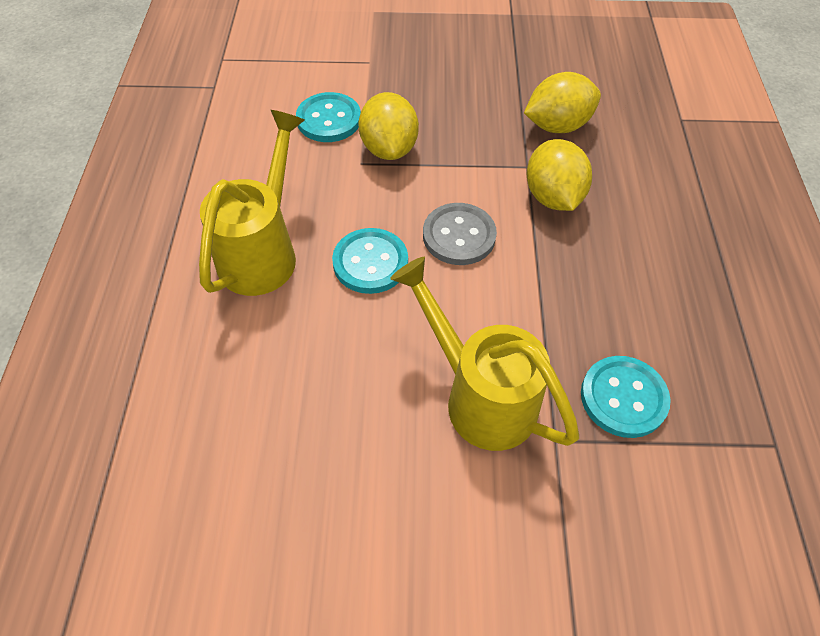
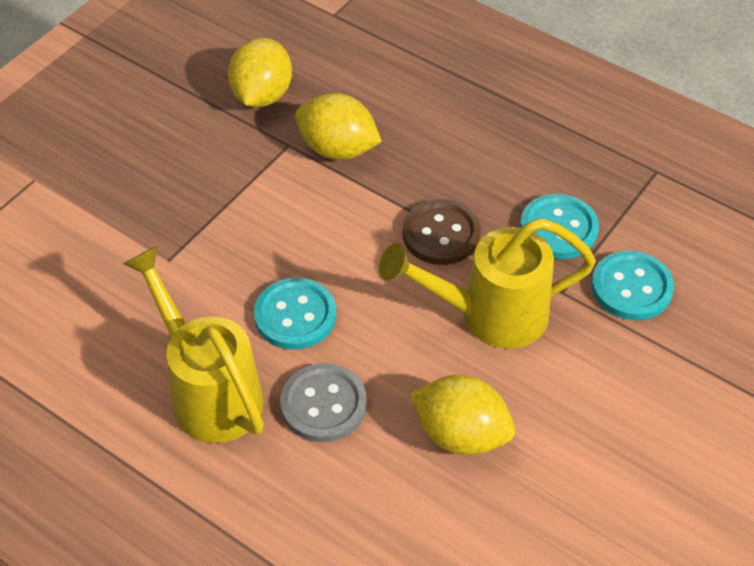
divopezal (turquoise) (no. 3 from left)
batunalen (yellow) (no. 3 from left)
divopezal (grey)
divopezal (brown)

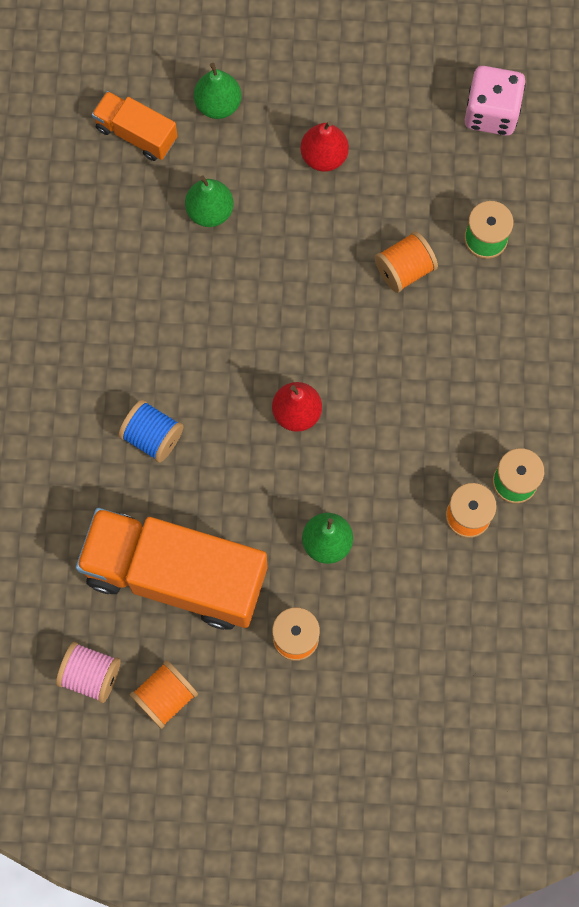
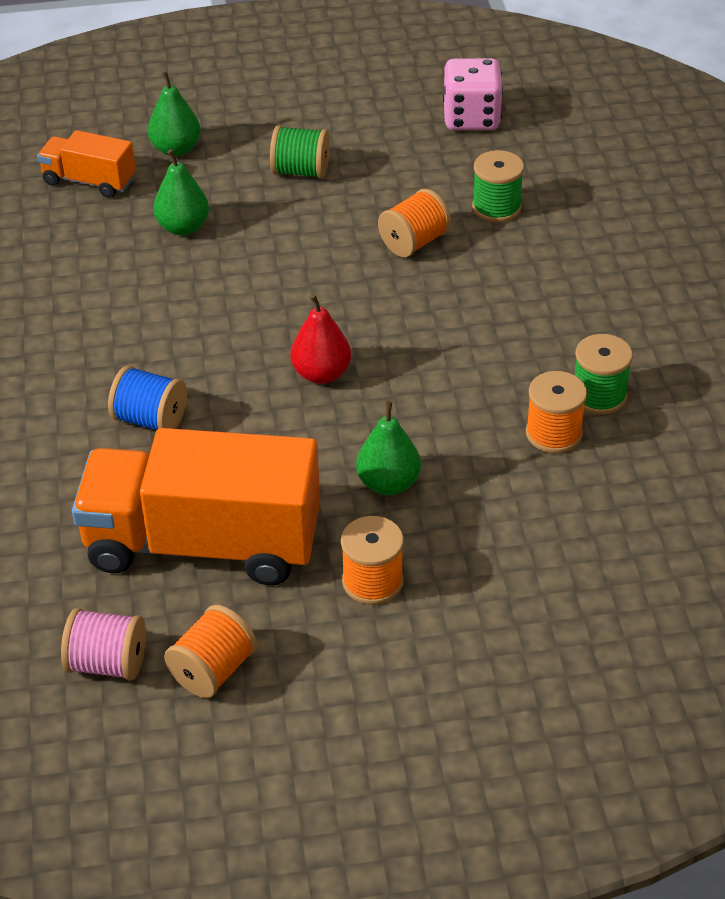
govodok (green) (no. 1 from left)

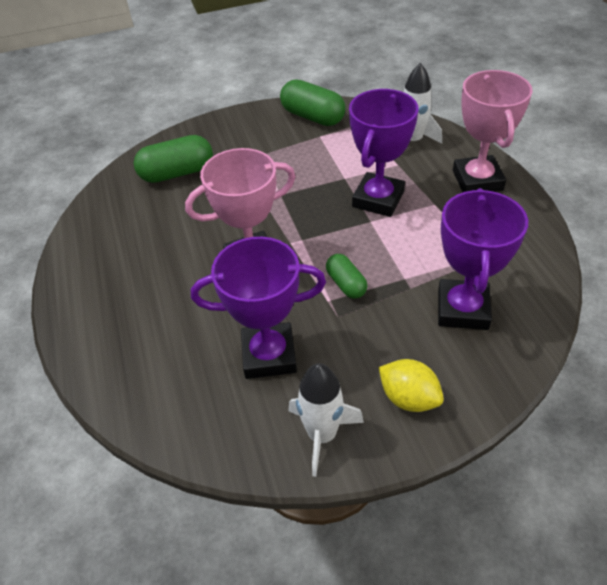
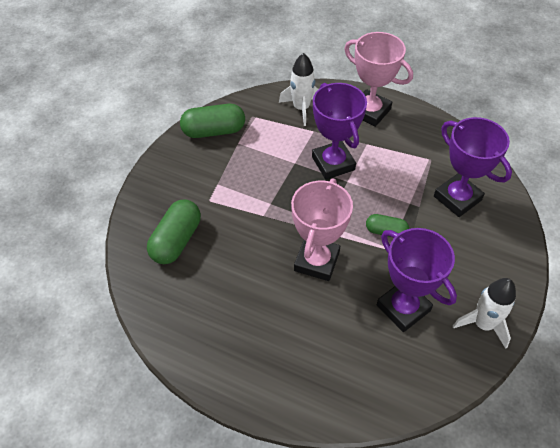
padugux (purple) (no. 2 from left)
batunalen (yellow)

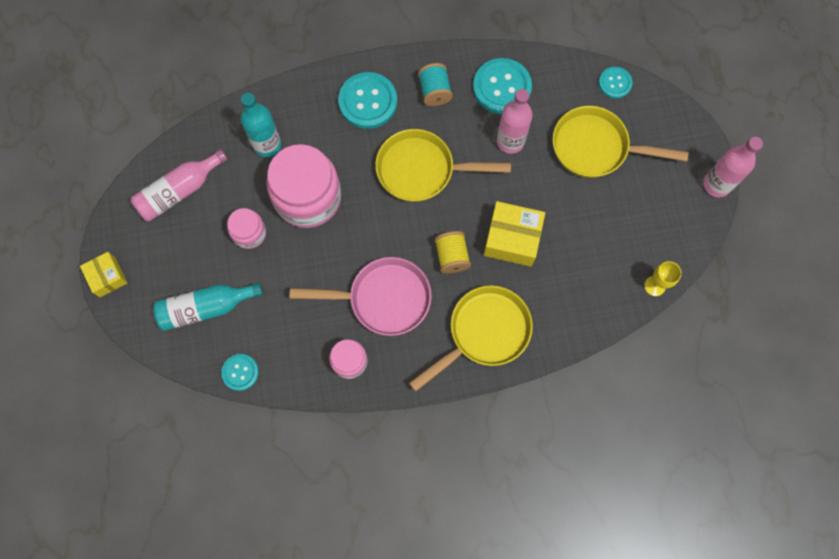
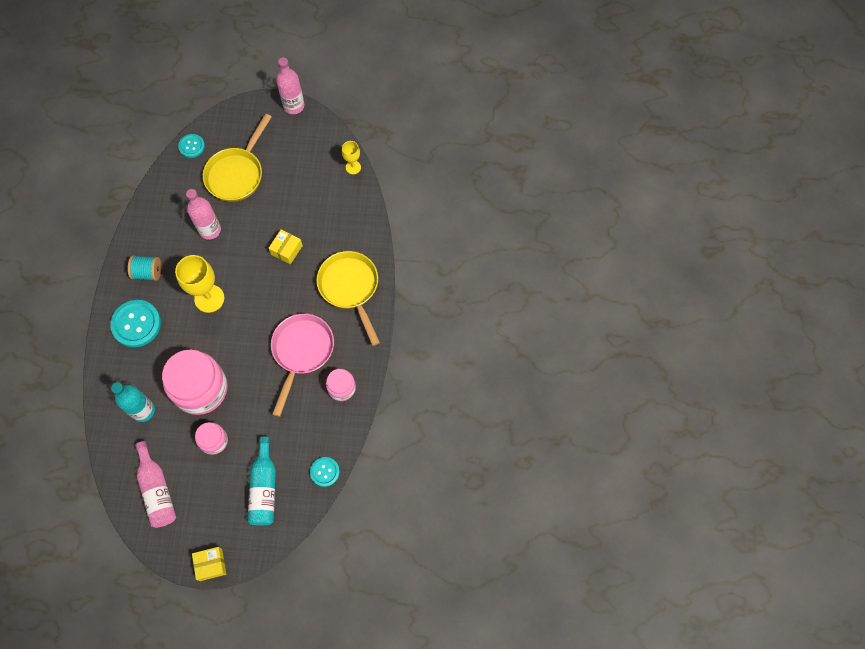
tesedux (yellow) (no. 1 from left)
govodok (yellow)
divopezal (turquoise) (no. 3 from left in the first image)
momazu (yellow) (no. 2 from left)

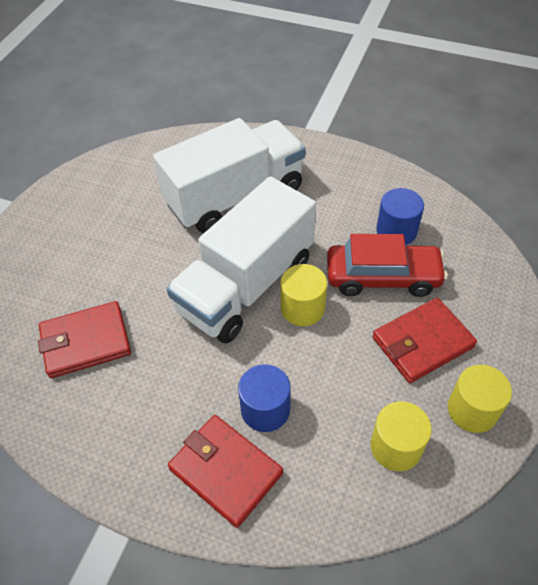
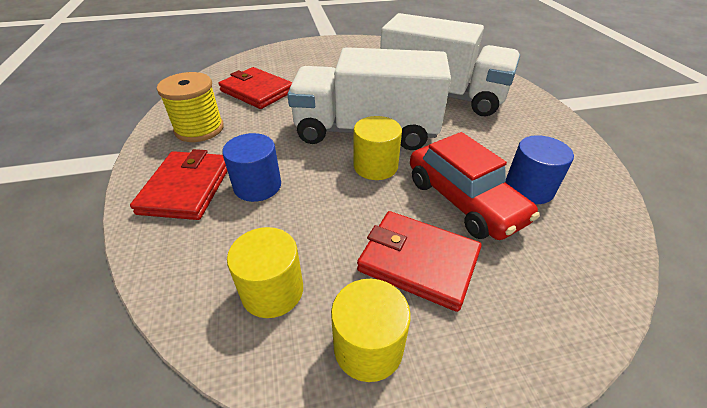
govodok (yellow)

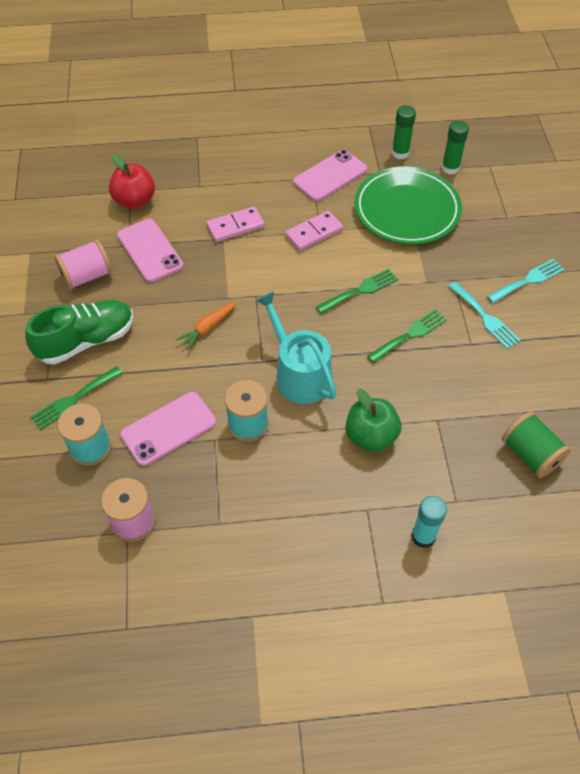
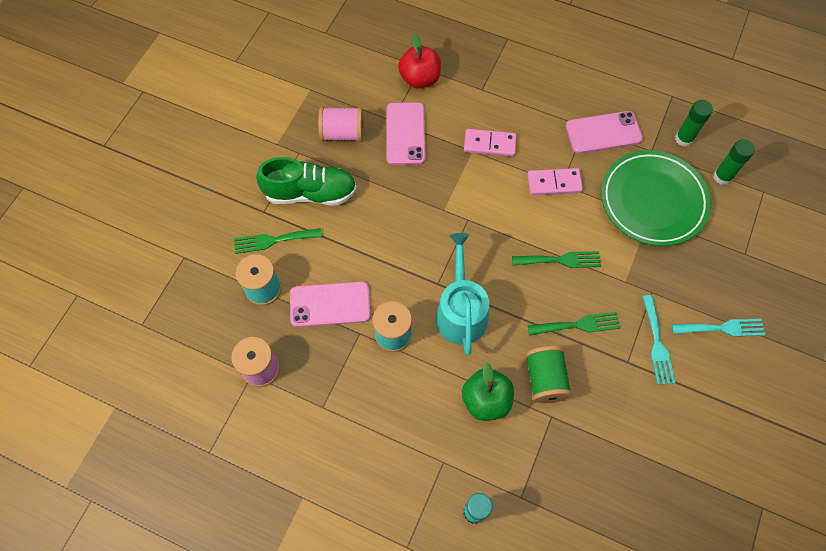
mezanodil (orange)
govodok (green)

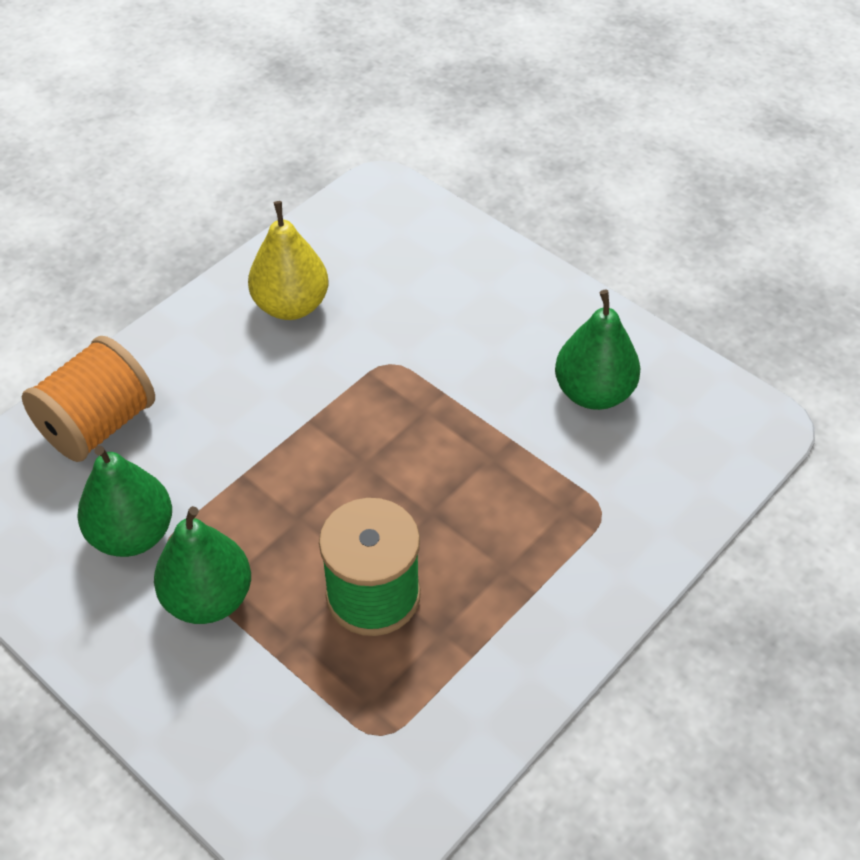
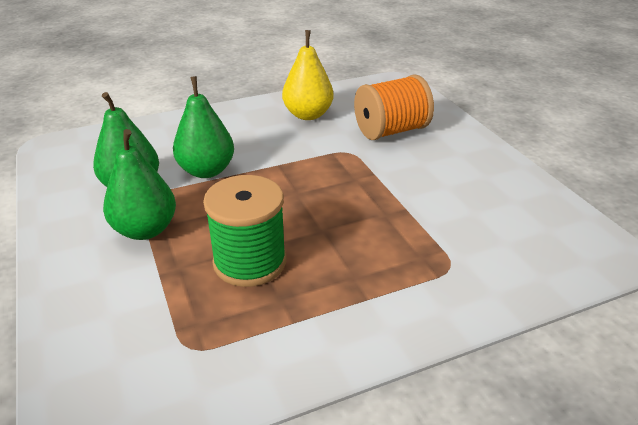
govodok (orange)
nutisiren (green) (no. 3 from left)

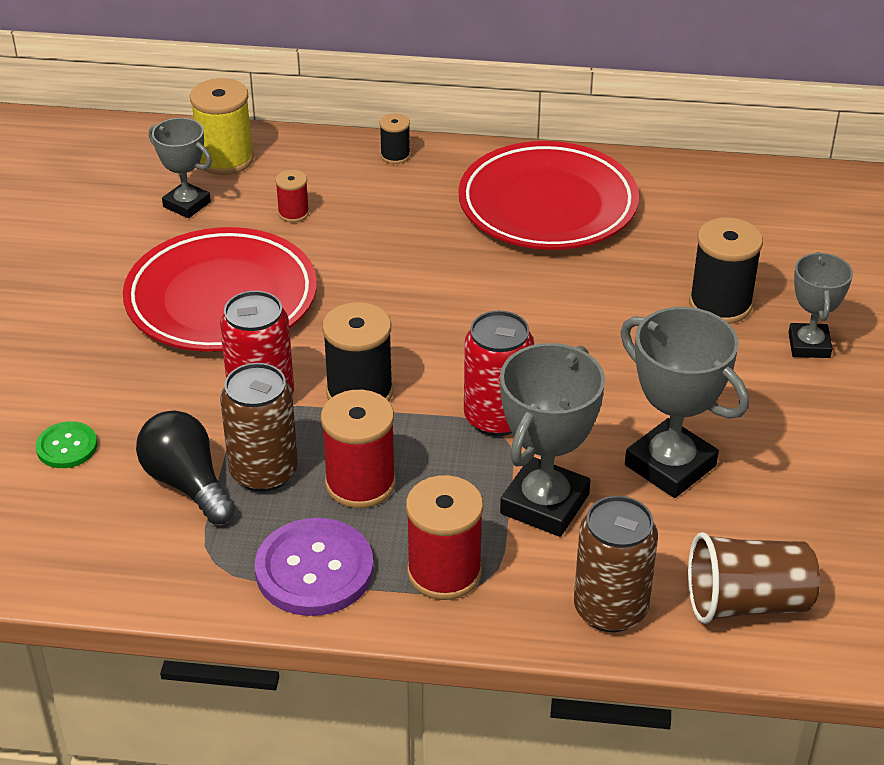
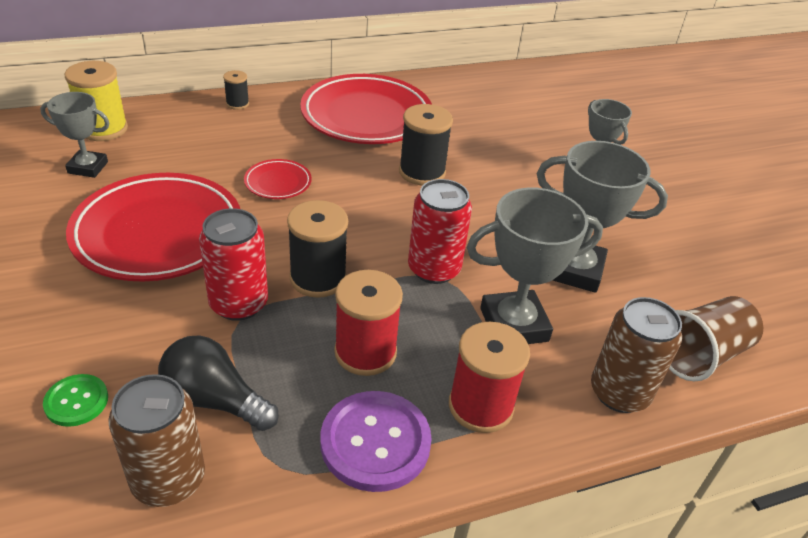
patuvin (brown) (no. 1 from left)
govodok (red) (no. 1 from left in the first image)
padugux (grey) (no. 2 from left)
govodok (black) (no. 3 from left)
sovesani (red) (no. 2 from left)

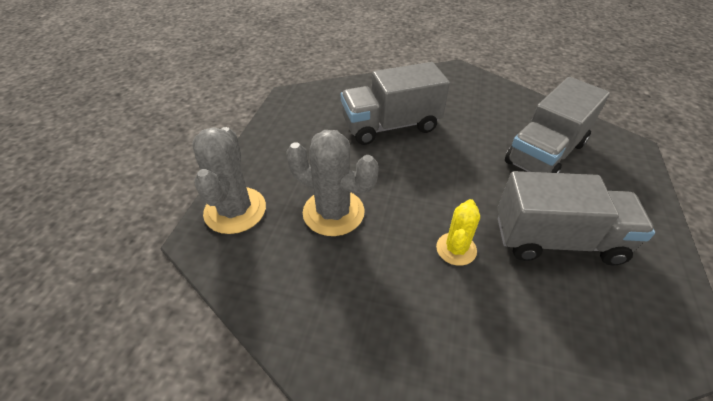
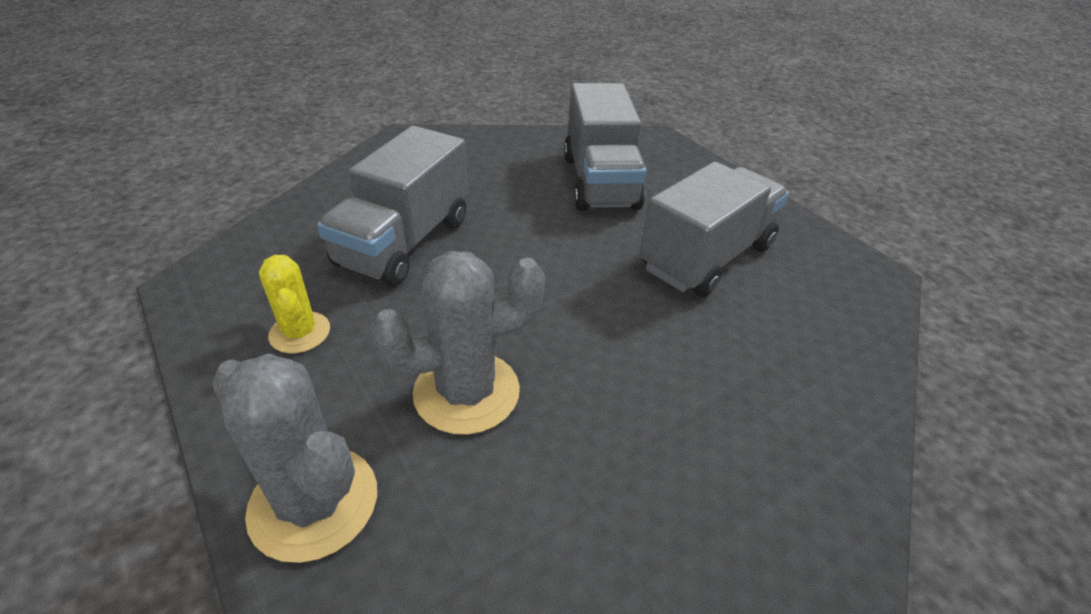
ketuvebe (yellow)

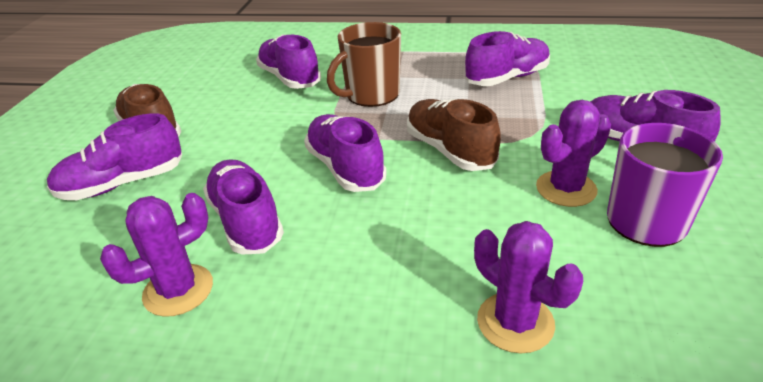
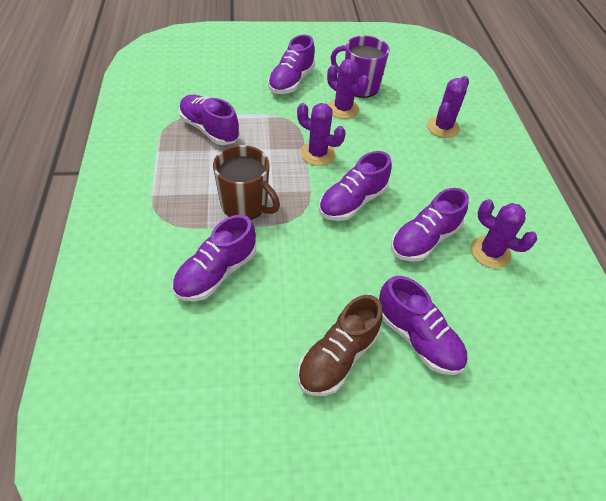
ketuvebe (purple) (no. 1 from left)

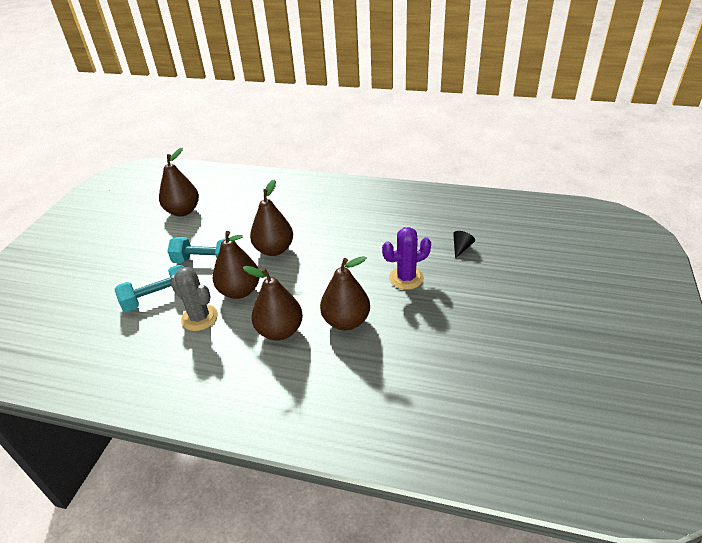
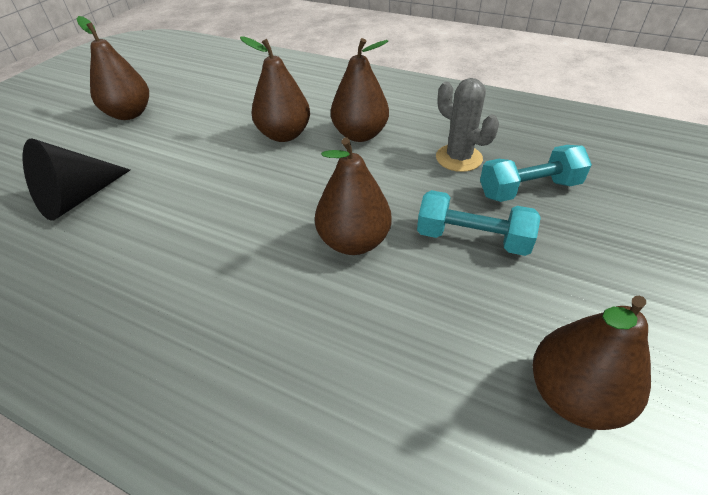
nutisiren (brown) (no. 1 from left)
ketuvebe (purple)
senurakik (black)

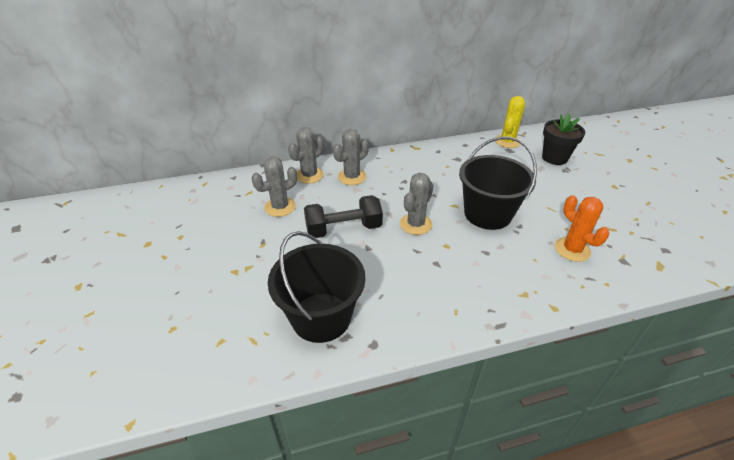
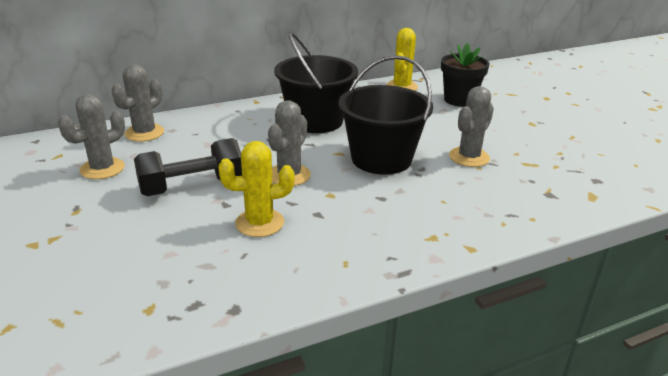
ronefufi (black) (no. 1 from left)
ketuvebe (grey) (no. 4 from left)
ketuvebe (orange)
ketuvebe (yellow) (no. 1 from left)

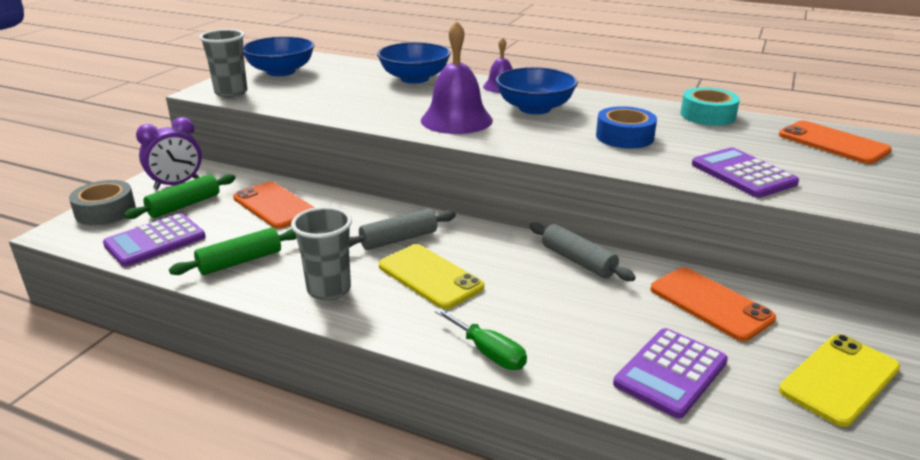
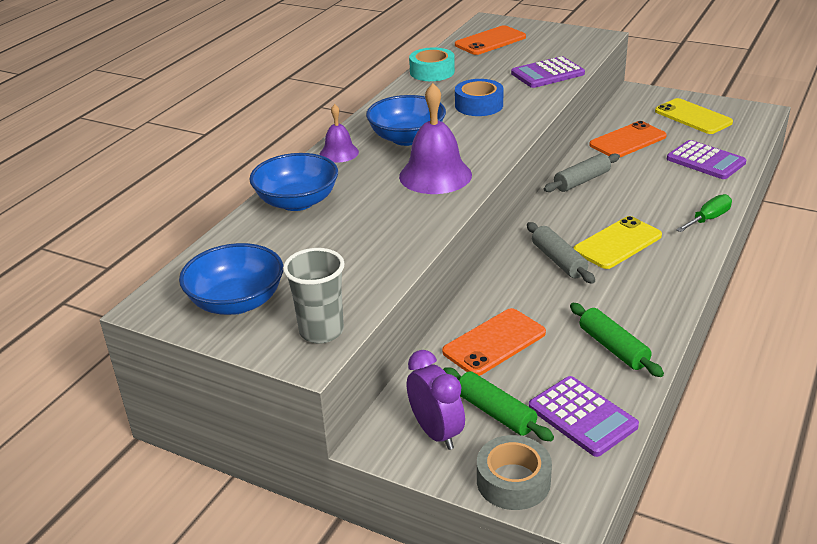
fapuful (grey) (no. 2 from left in the first image)

